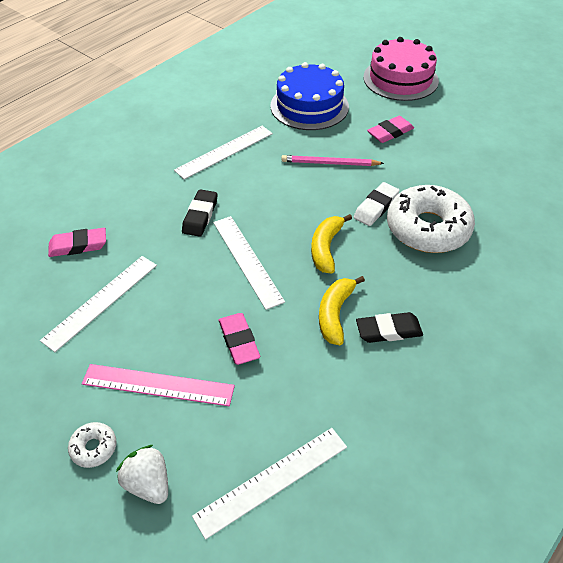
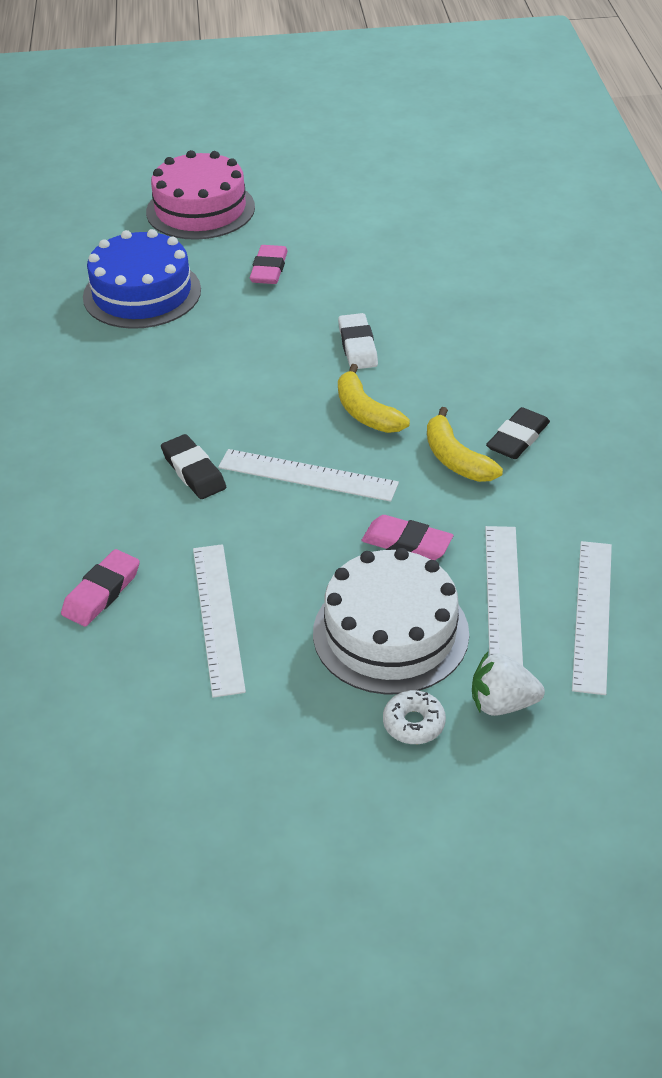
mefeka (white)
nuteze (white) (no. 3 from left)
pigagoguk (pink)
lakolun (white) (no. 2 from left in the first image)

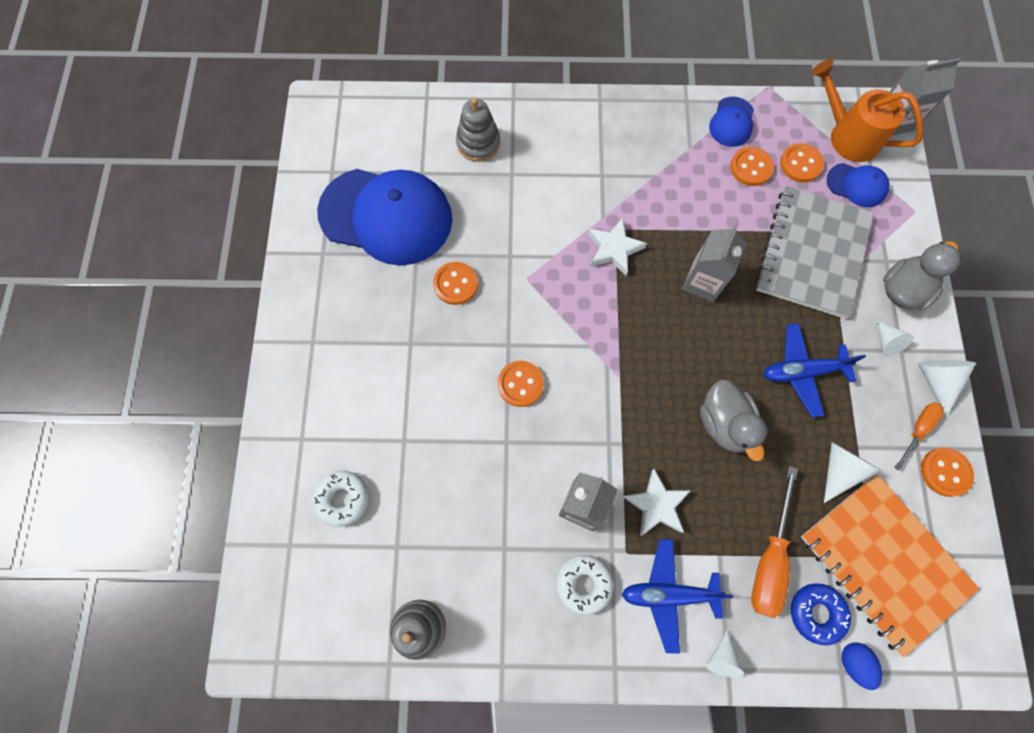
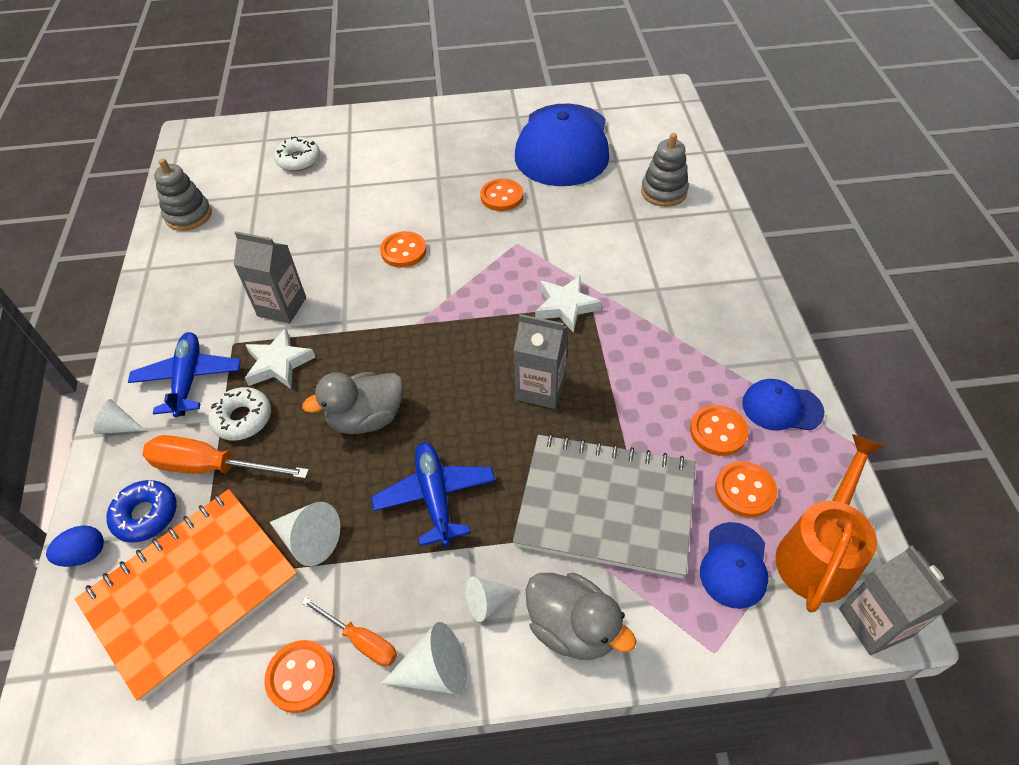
lakolun (white) (no. 1 from left)

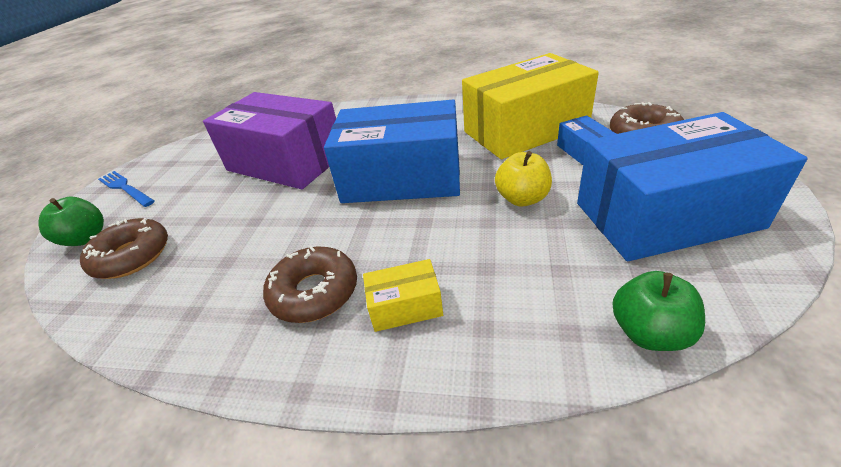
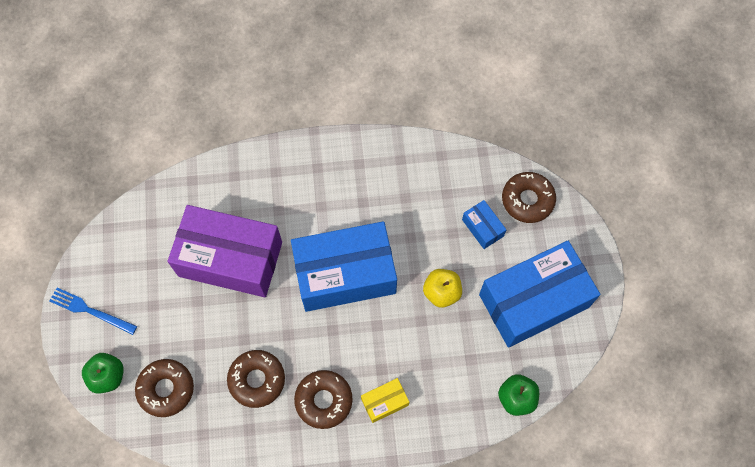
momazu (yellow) (no. 2 from left in the first image)
lakolun (brown) (no. 2 from left)

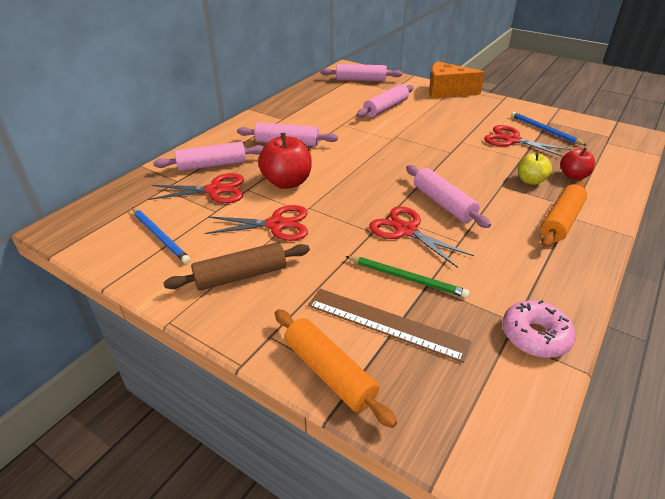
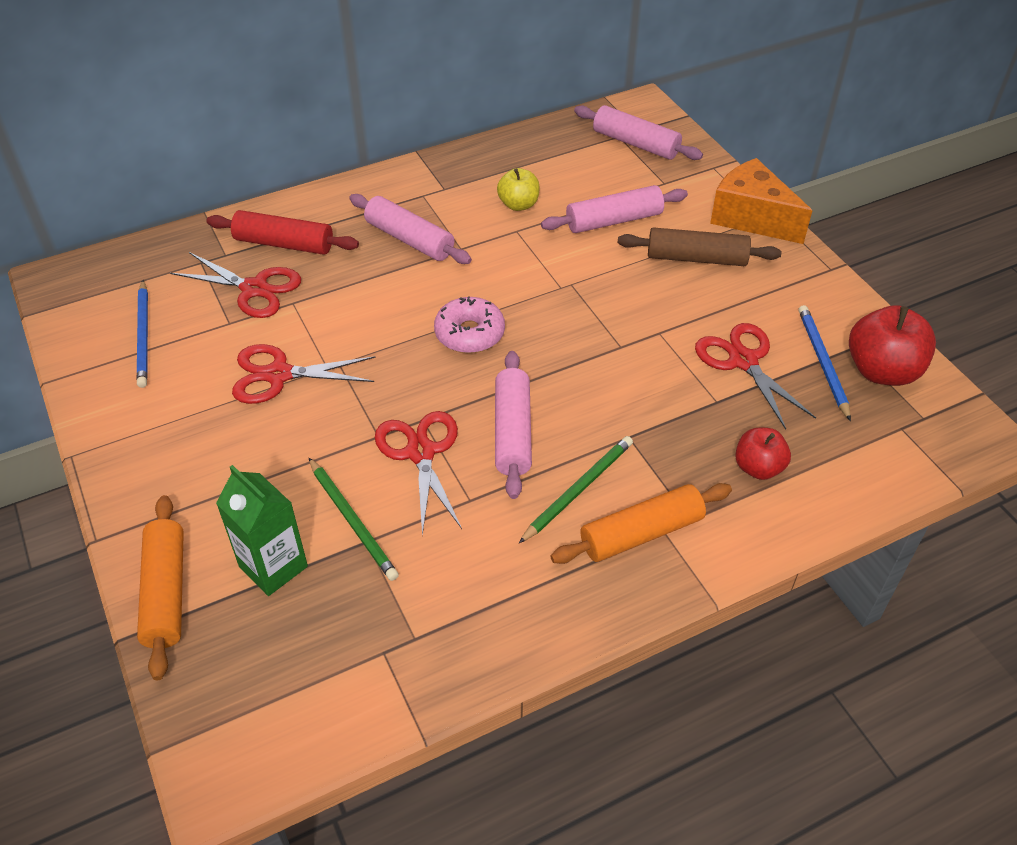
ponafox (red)
ponafox (brown)
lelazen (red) (no. 2 from left)
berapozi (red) (no. 2 from left)
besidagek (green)
lakolun (pink)
berapozi (yellow)
pigagoguk (green) (no. 2 from left)

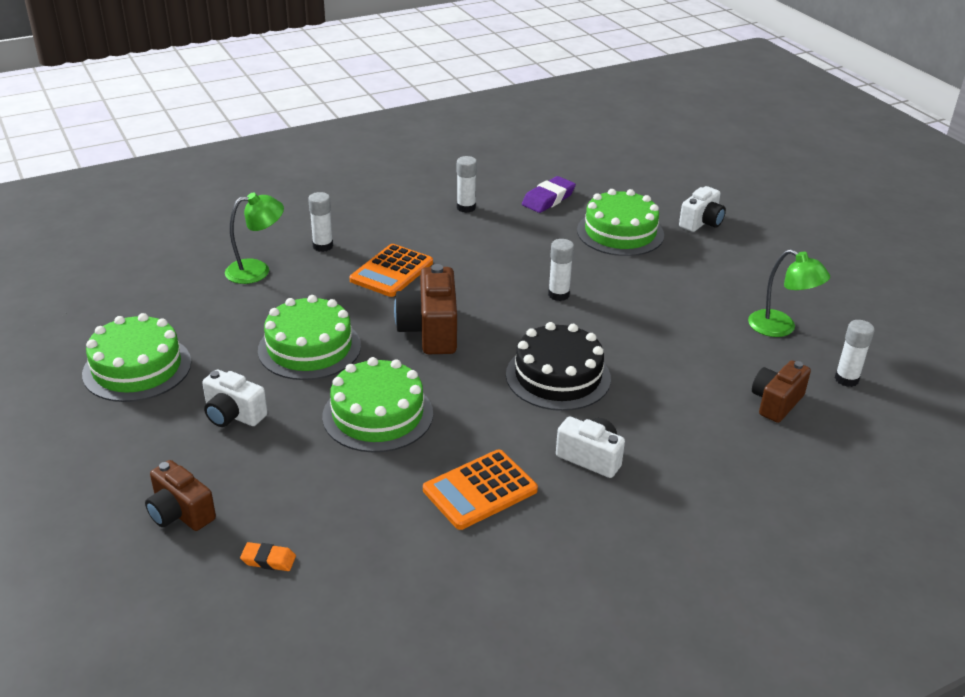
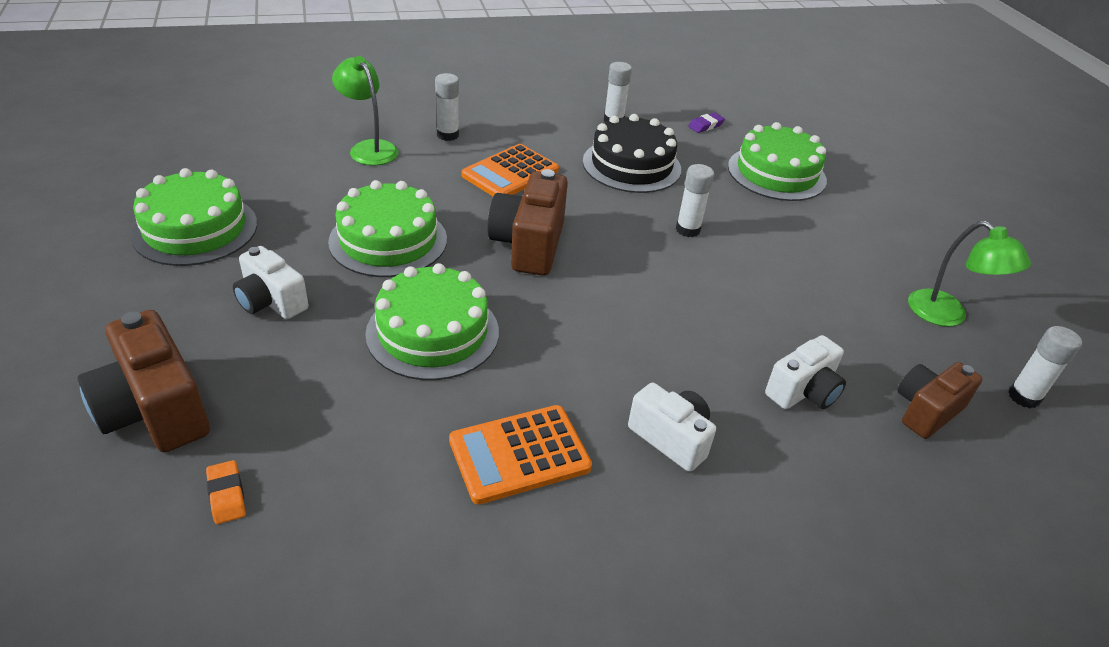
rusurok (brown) (no. 1 from left)
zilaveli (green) (no. 1 from left)
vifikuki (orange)
mefeka (black)
vifikuki (purple)
rusurok (white) (no. 3 from left)

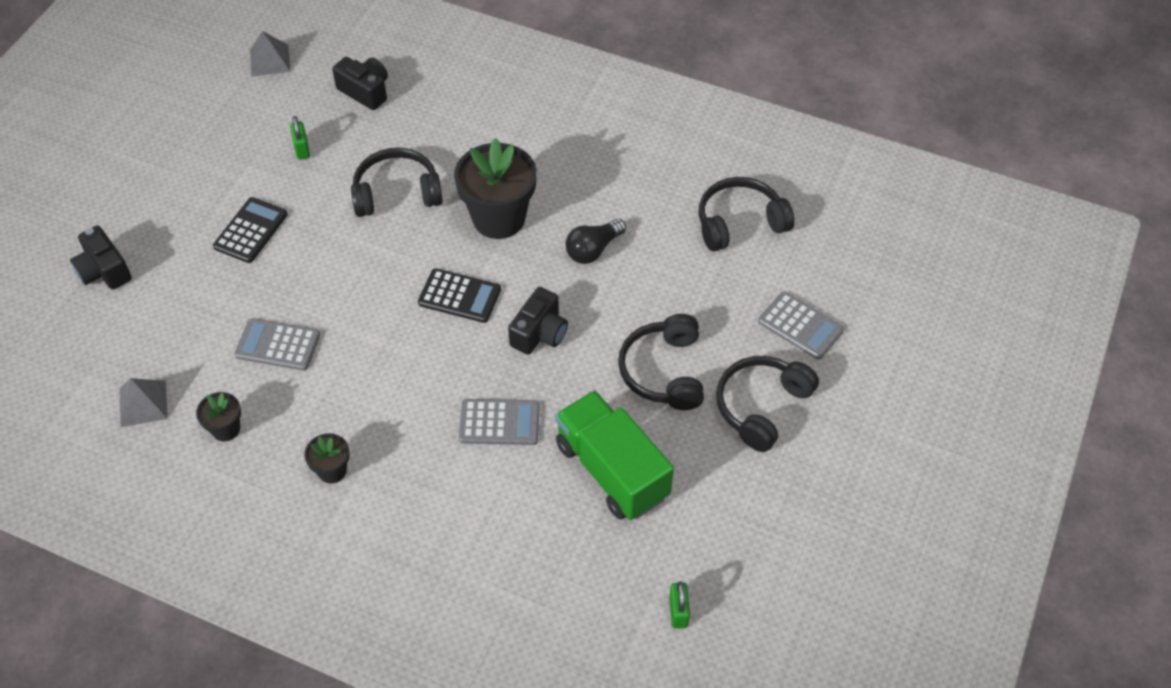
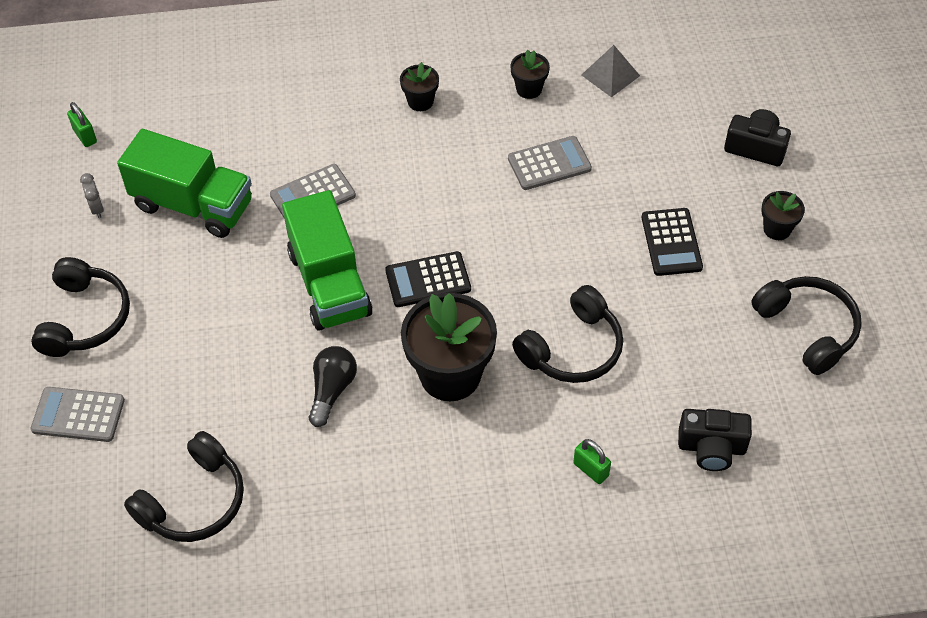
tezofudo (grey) (no. 2 from left in the first image)
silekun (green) (no. 2 from left)
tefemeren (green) (no. 2 from left)
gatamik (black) (no. 4 from left)
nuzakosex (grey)
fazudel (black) (no. 4 from left)

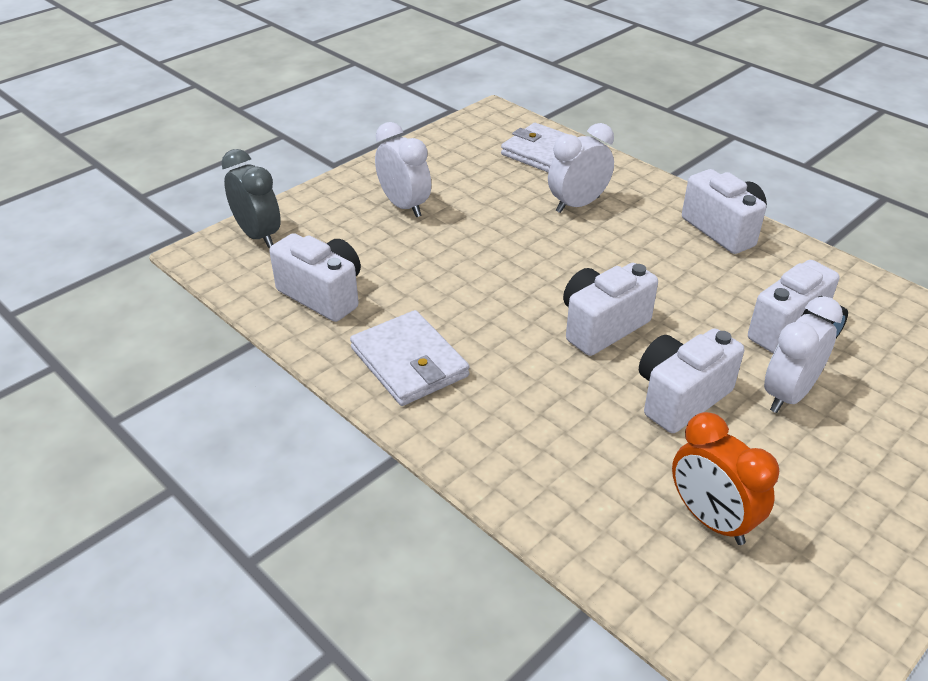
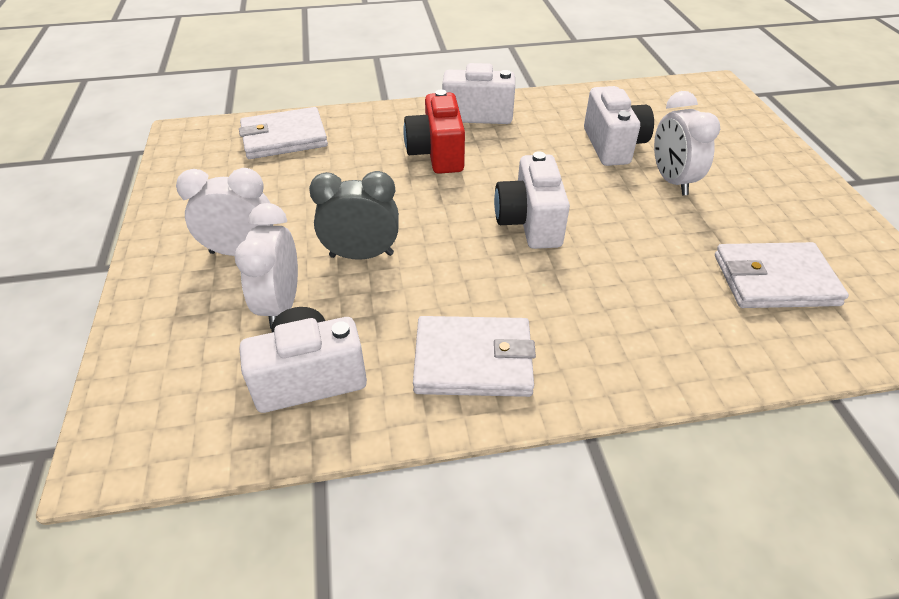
nuzakosex (grey)
nuzakosex (white) (no. 2 from left)
rusurok (white) (no. 3 from left in the first image)
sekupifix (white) (no. 3 from left)
rusurok (red)

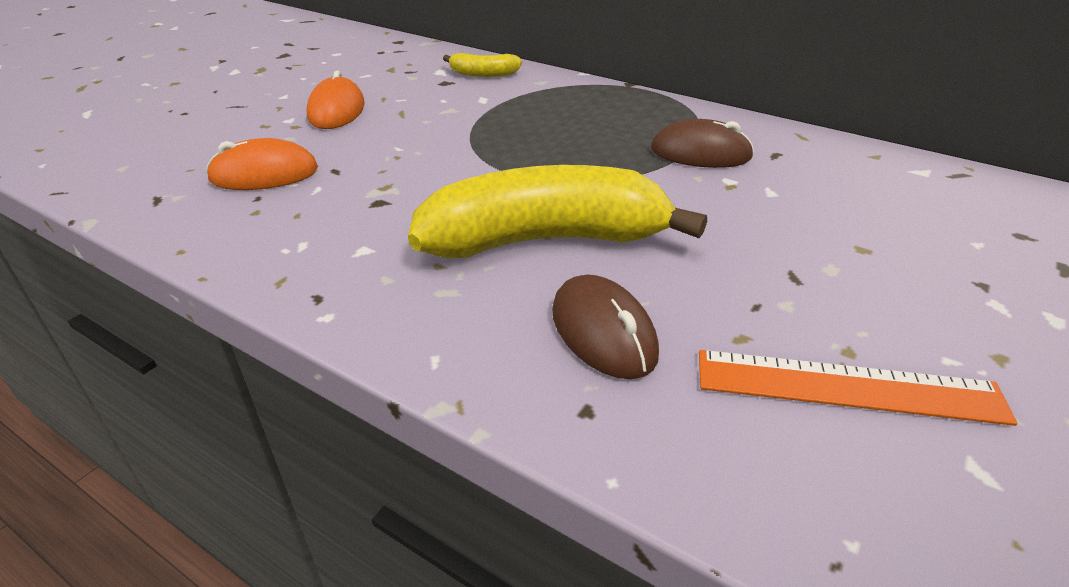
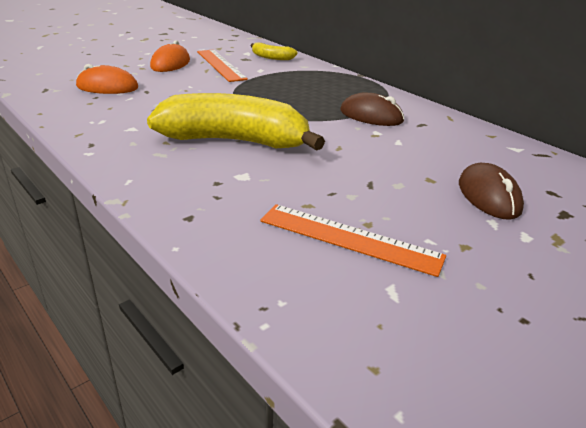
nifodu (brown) (no. 2 from left)
nuteze (orange) (no. 1 from left)

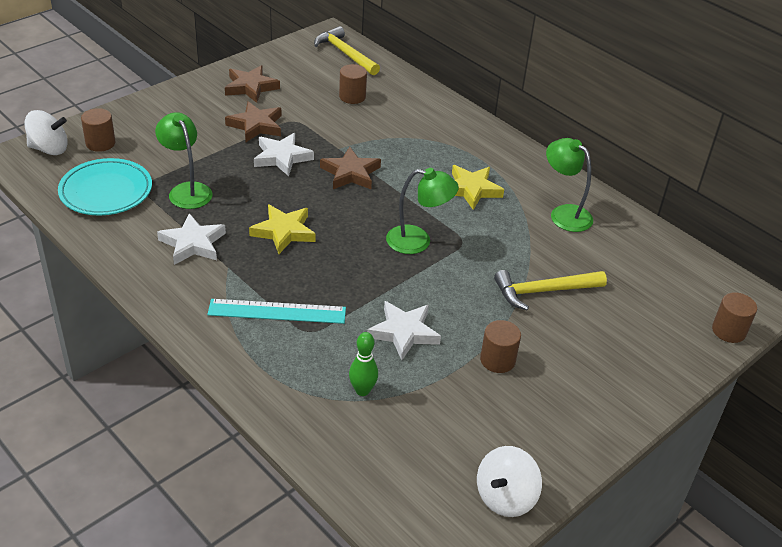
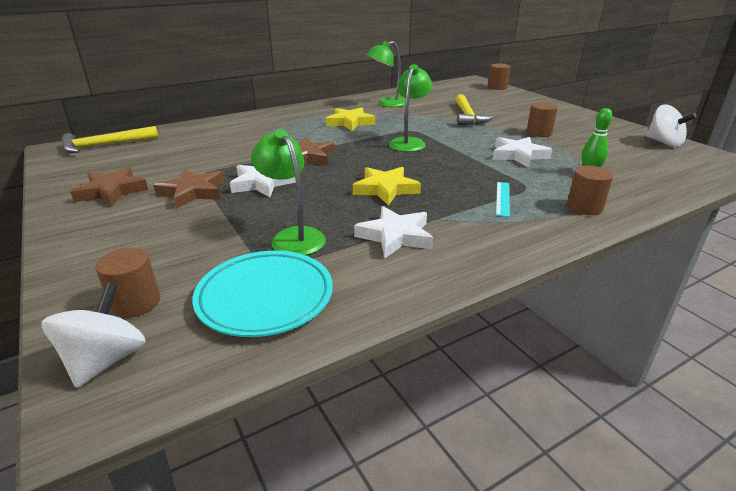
zilaveli (green) (no. 1 from left)
nuteze (turquoise)
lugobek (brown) (no. 4 from left)

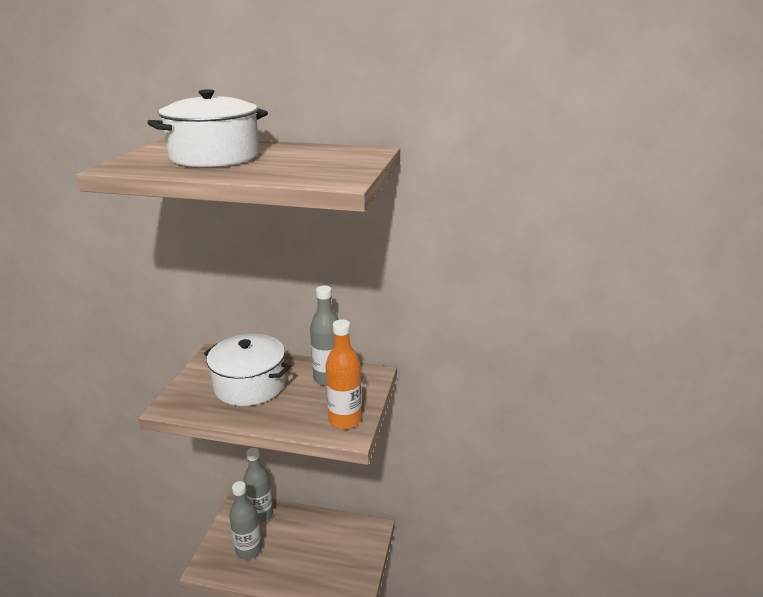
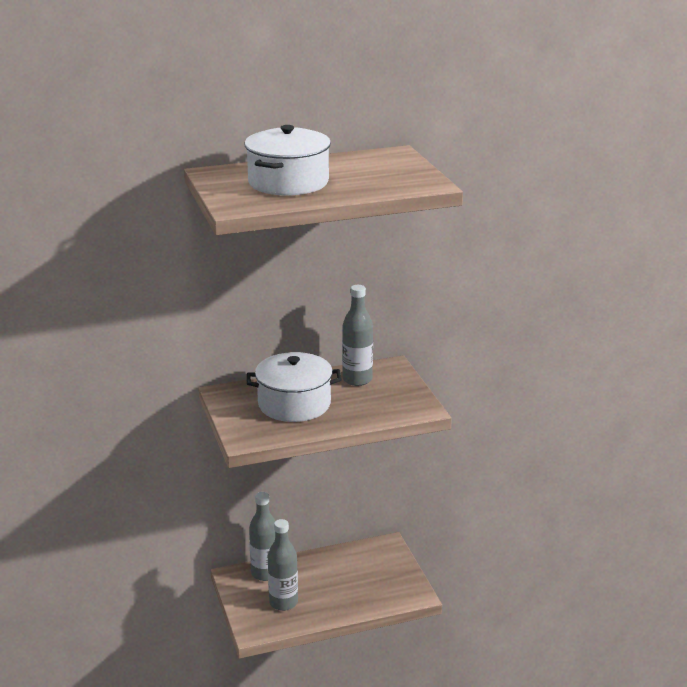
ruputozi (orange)

